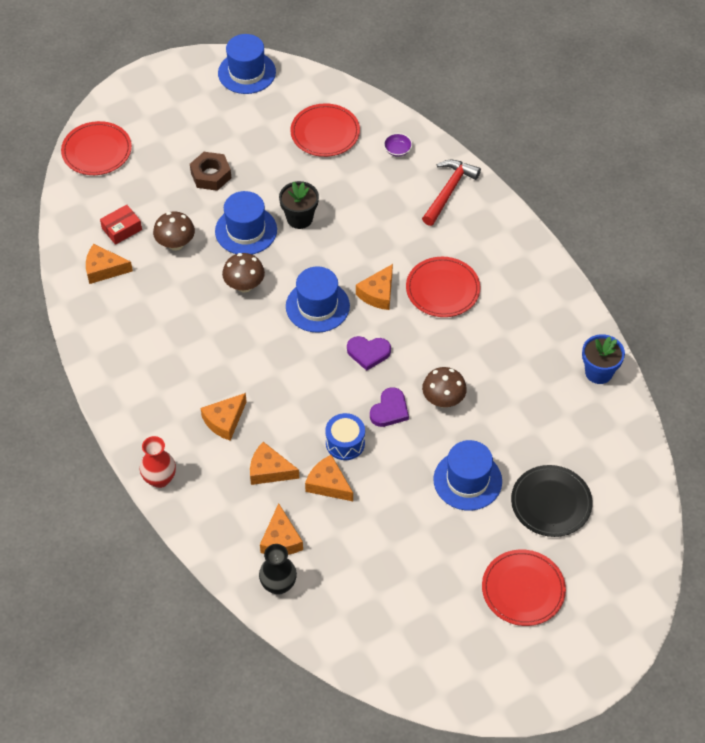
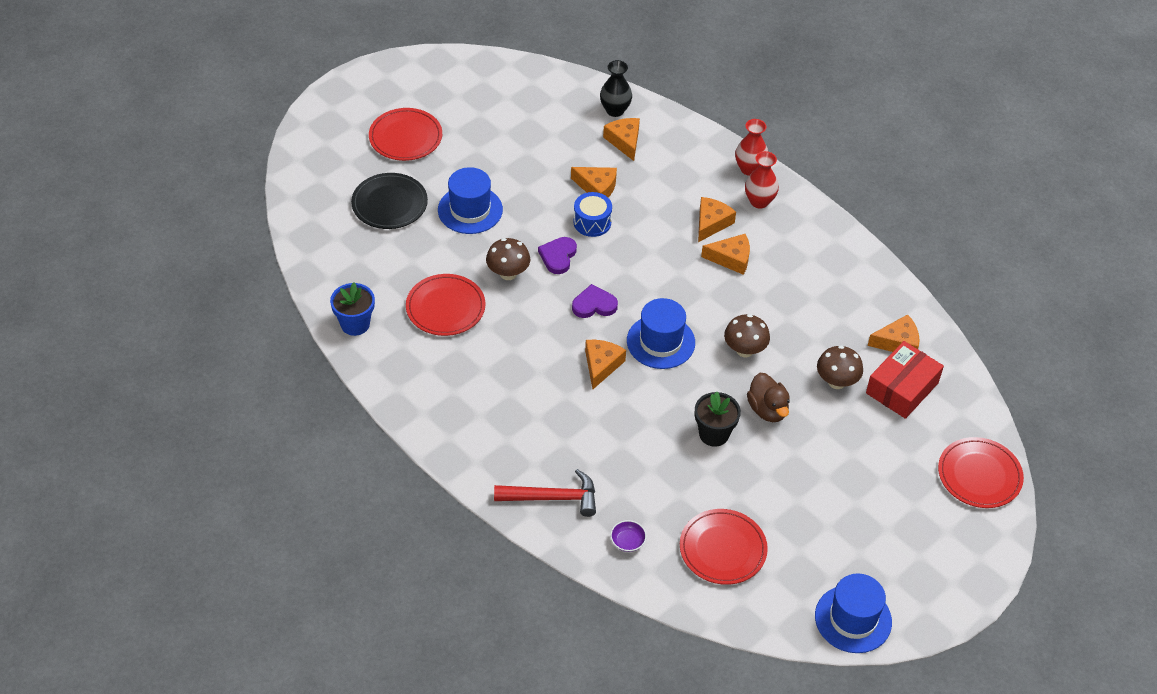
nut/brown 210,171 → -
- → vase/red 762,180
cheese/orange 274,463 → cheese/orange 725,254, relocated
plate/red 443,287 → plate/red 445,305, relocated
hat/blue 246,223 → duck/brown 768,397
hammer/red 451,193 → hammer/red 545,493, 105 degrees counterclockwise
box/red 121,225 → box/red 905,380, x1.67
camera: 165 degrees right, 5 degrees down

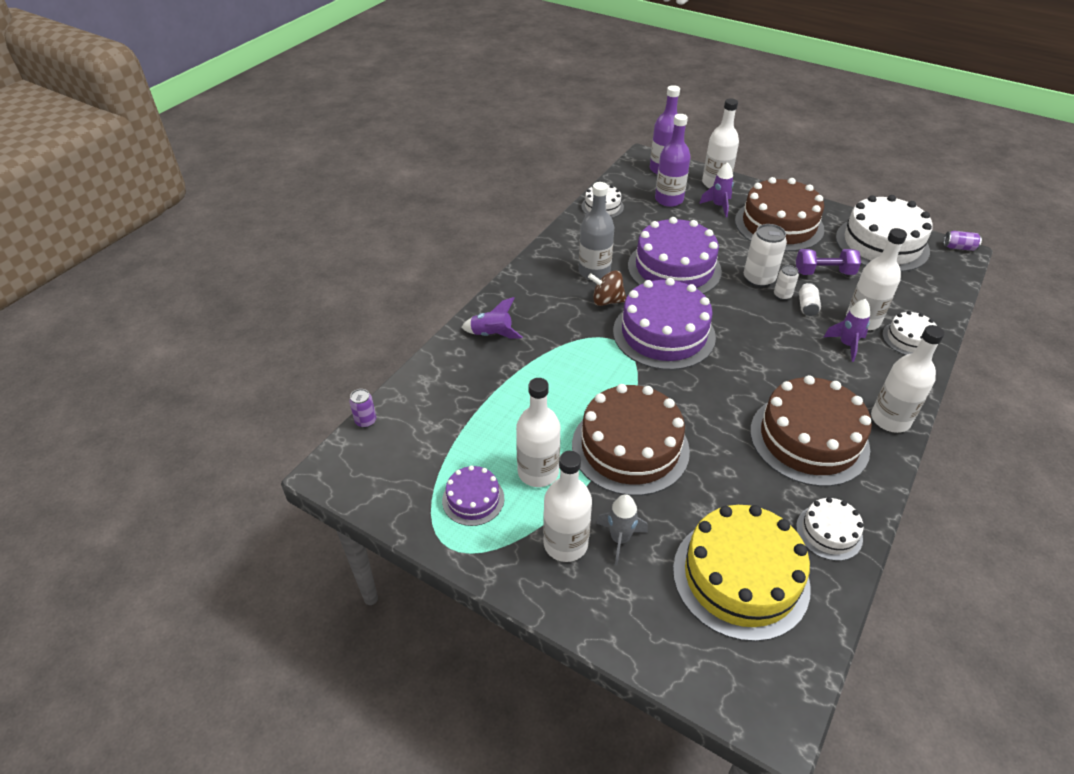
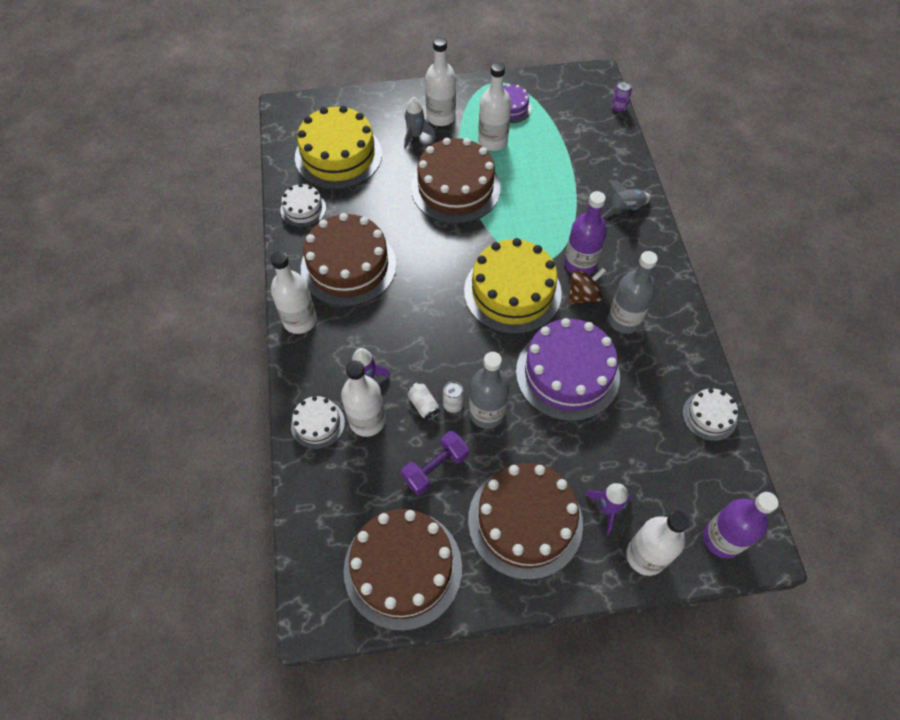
can/purple 963,241 → -
bottle/purple 673,160 → bottle/purple 585,233, relocated
can/white 765,256 → bottle/grey 489,390
rocket/purple 492,318 → rocket/grey 626,198
cake/purple 664,324 → cake/yellow 513,286
cake/white 884,233 → cake/brown 403,570
camera: 140 degrees right, 15 degrees up

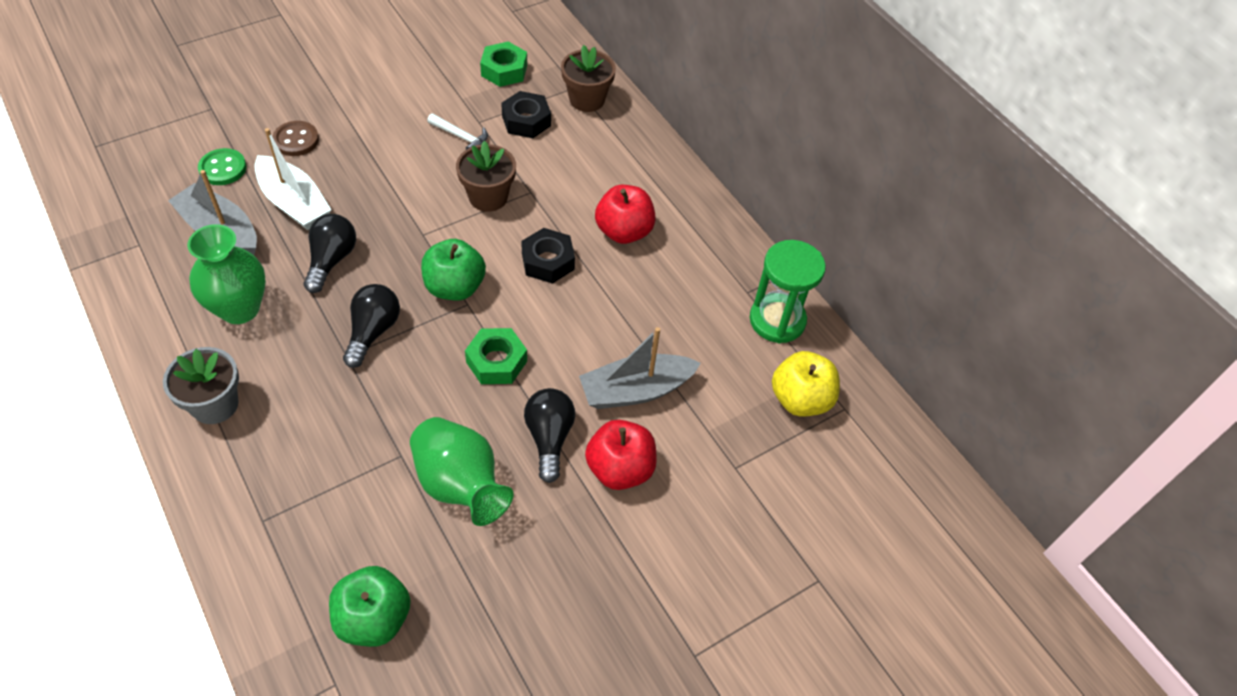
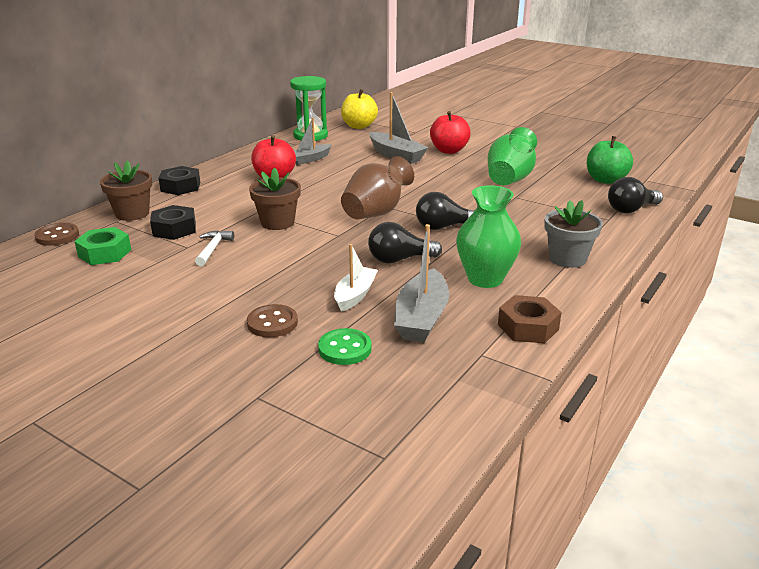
nut/green 496,356 → -
- → button/brown 56,234
- → boat/grey 313,141
- → nut/brown 530,319
nut/black 548,256 → nut/black 179,180, relocated
light bulb/black 549,435 → light bulb/black 635,195, relocated
apple/green 453,270 → vase/brown 377,188
boat/white 293,179 → boat/white 356,278, x0.67
camera: 110 degrees left, 25 degrees down

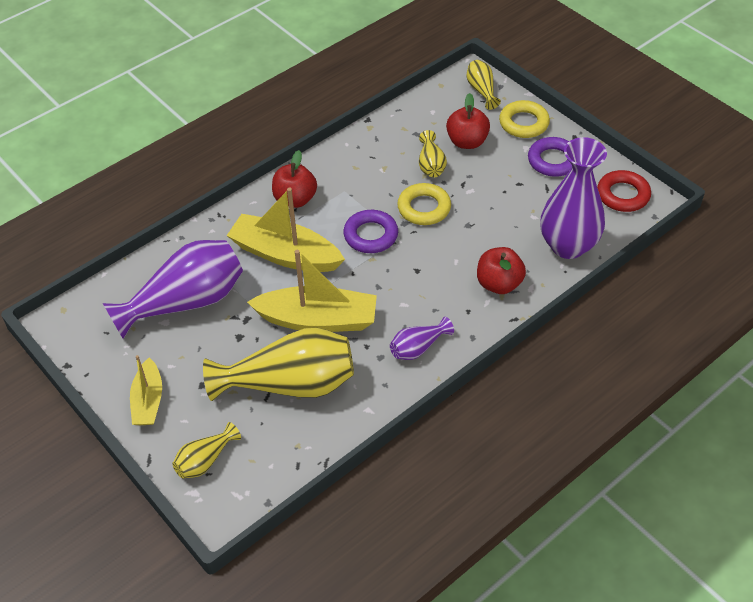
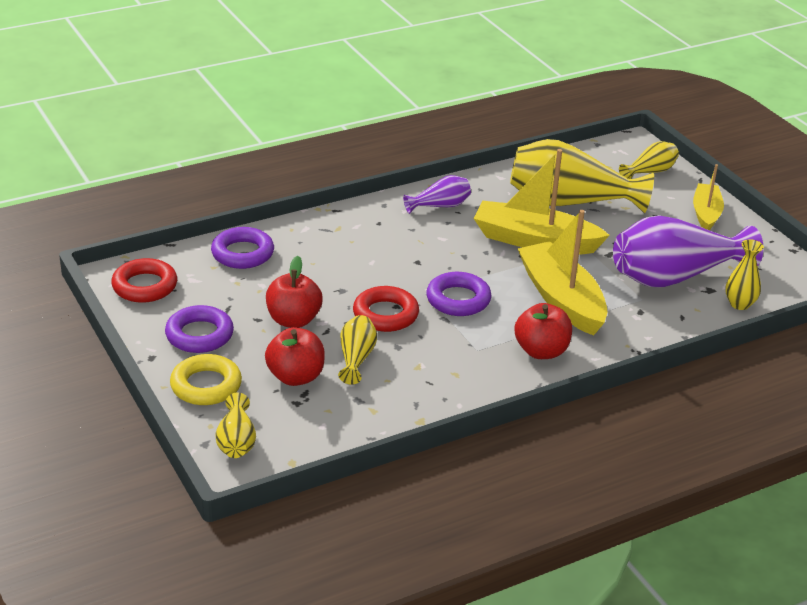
- → vase/yellow 744,274
apple/red 501,270 → apple/red 294,292, relocated
vase/purple 574,198 → ring/purple 242,248
ring/yellow 424,204 → ring/red 386,309
boat/yellow 285,230 → boat/yellow 562,273, 150 degrees counterclockwise
camera: 170 degrees left, 15 degrees down

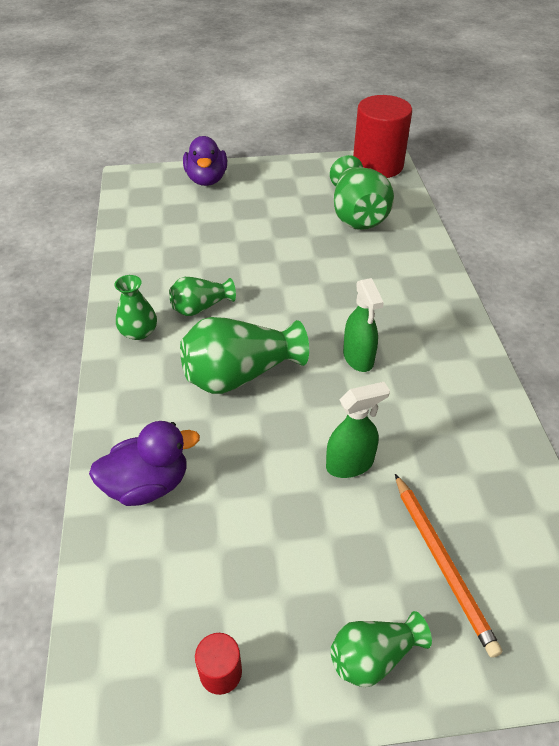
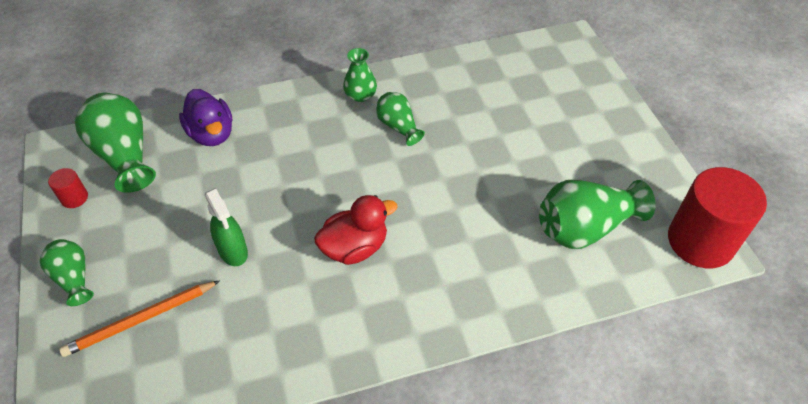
duck/purple 205,161 → -
vase/green 244,355 → vase/green 115,142, relocated
spray bottle/green 363,325 → duck/red 356,230
camera: 80 degrees right, 5 degrees up

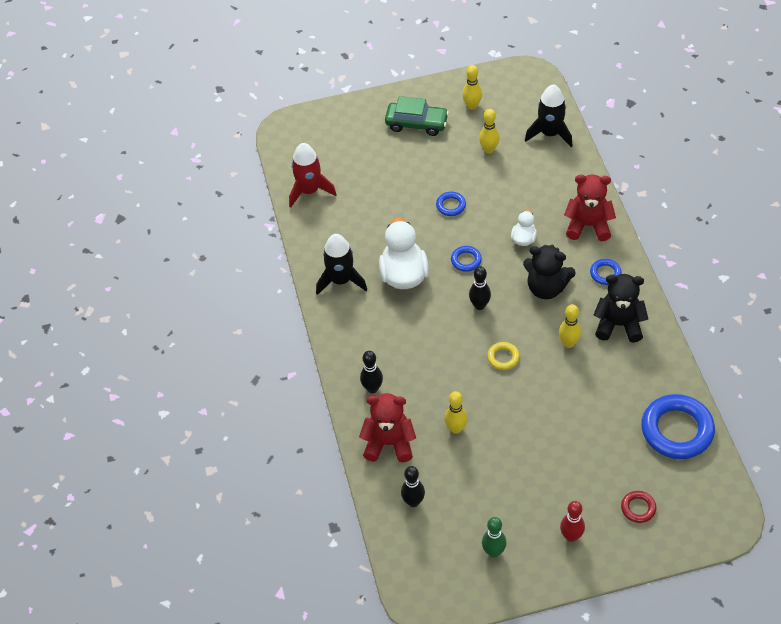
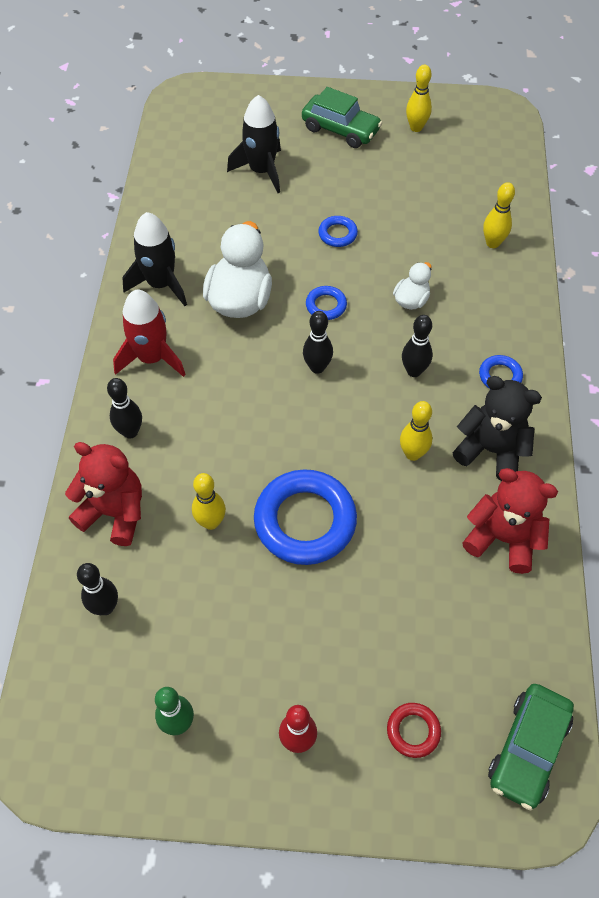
ring/yellow 503,356 → -
- → car/green 531,747
rocket/red 313,175 → rocket/red 149,333, relocated
bowling pin/yellow 489,131 → bowling pin/yellow 499,215, relocated
rocket/black 548,115 → rocket/black 254,144, relocated
teddy bear/red 590,207 → teddy bear/red 510,521, relocated
ring/blue 678,426 → ring/blue 305,517, relocated
teddy bear/black 549,272 → bowling pin/black 417,346
camera: 15 degrees right, 5 degrees up

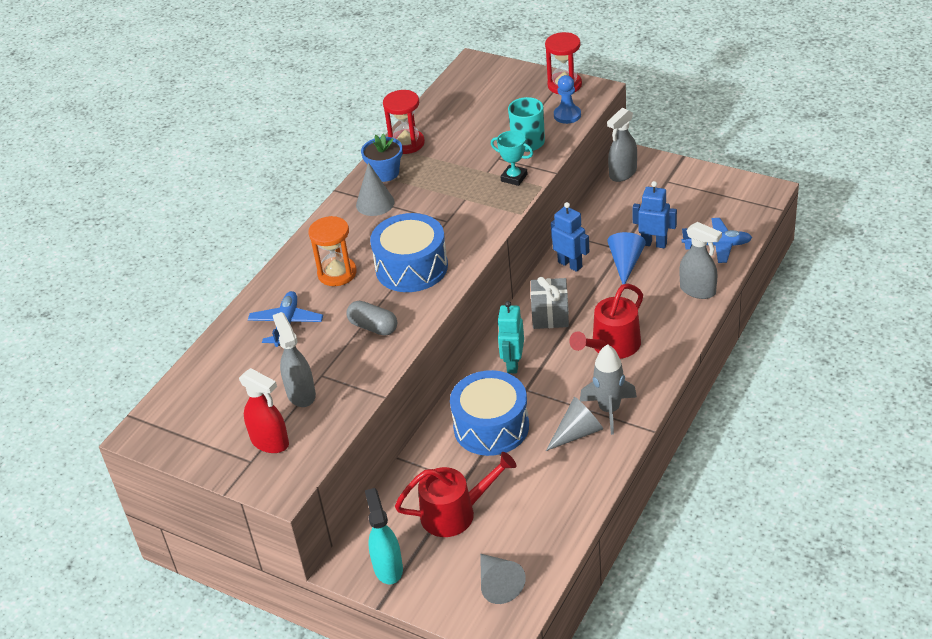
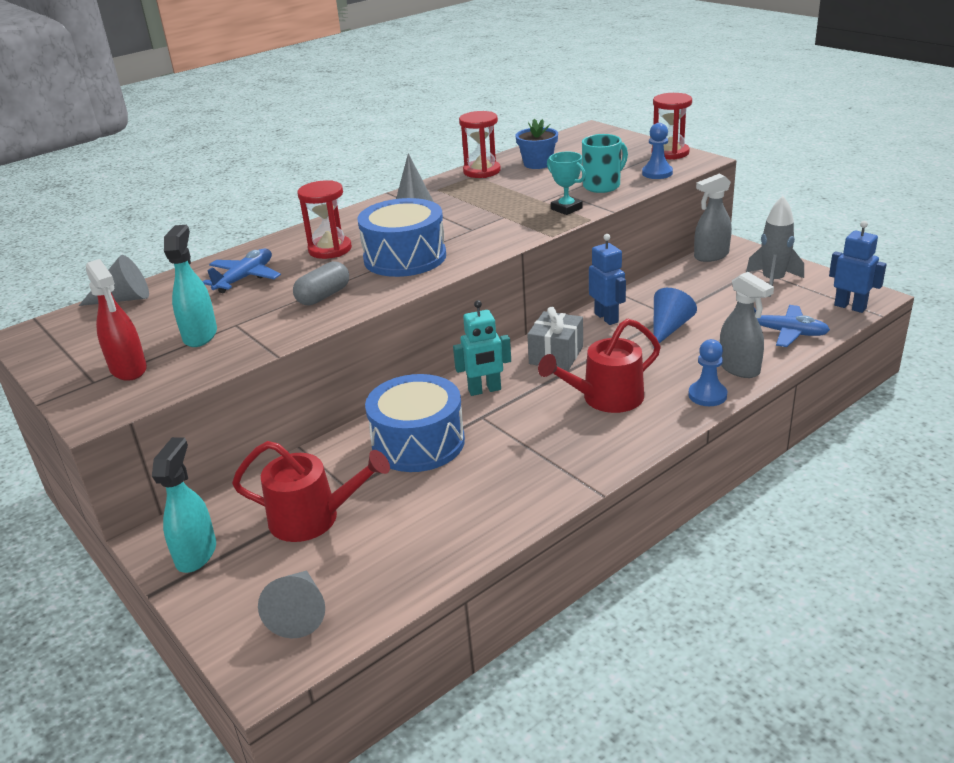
- → pawn/blue 707,372
flower pot/blue 382,157 → flower pot/blue 537,144, relocated
cone/grey 574,424 → cone/grey 114,280, relocated
rocket/grey 608,389 → rocket/grey 775,246, relocated
robot/blue 654,214 → robot/blue 858,267, relocated
spray bottle/grey 294,359 → spray bottle/turquoise 190,286
hourglass/orange 332,251 → hourglass/red 324,219
capsule/grey 371,318 → capsule/grey 321,283, 75 degrees clockwise
robot/turquoise 510,337 → robot/turquoise 482,348, 135 degrees counterclockwise
camera: 20 degrees right, 10 degrees down

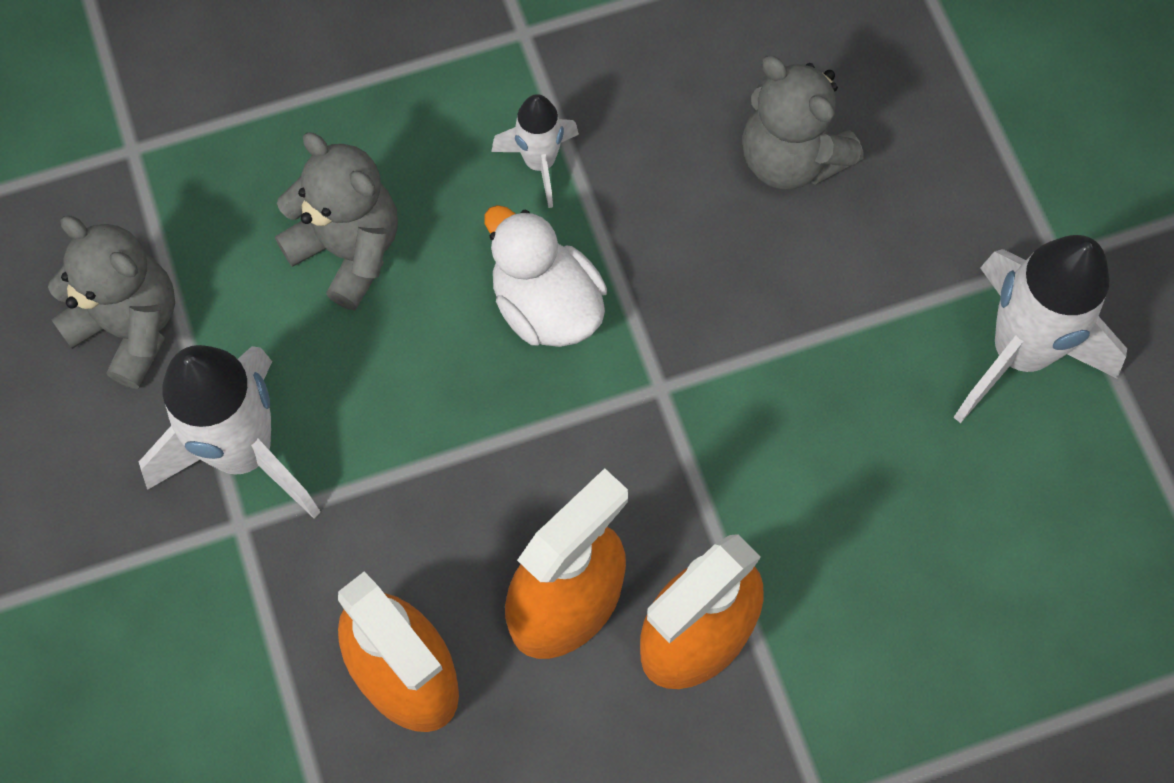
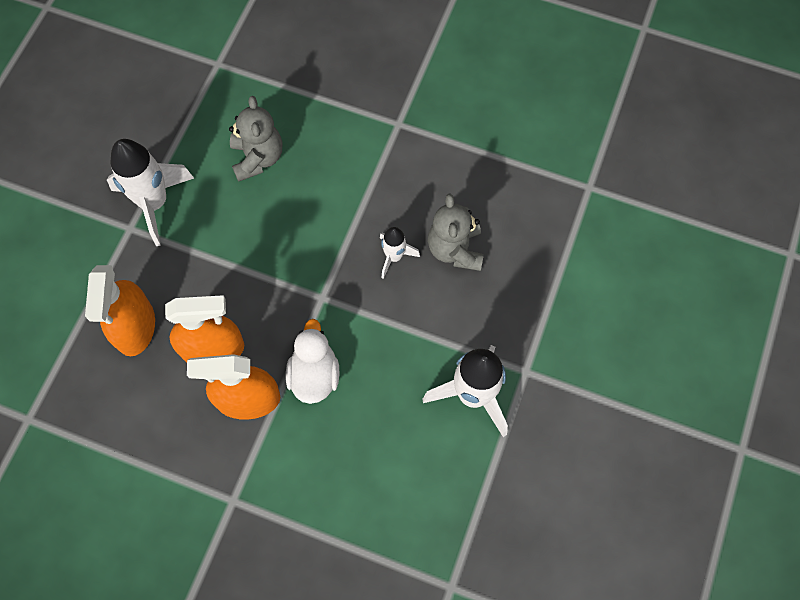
teddy bear/grey 111,302 → -
duck/white 545,276 → duck/white 312,361, relocated
rocket/white 535,151 → rocket/white 400,253, relocated
camera: 40 degrees right, 0 degrees up

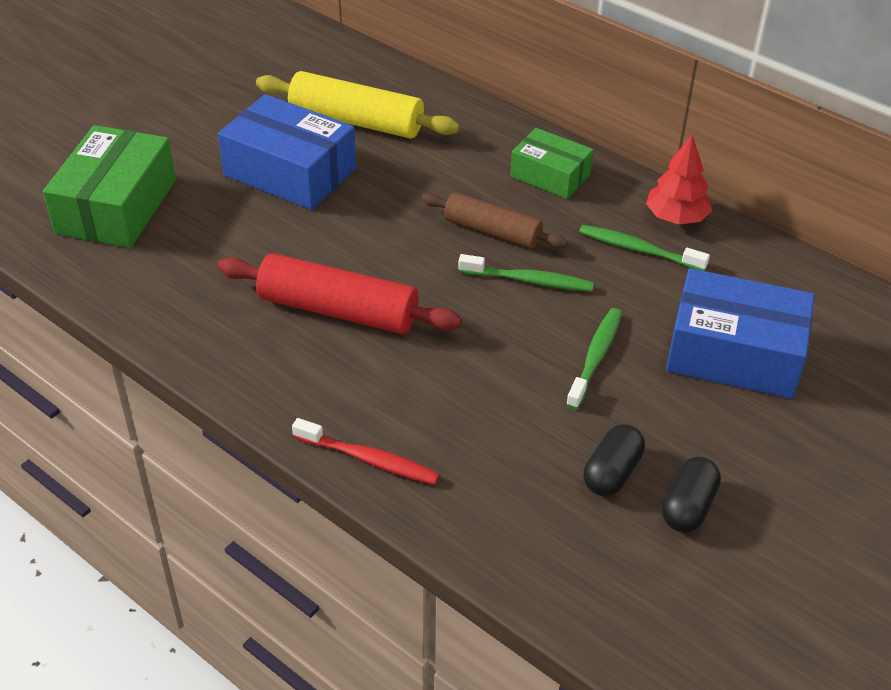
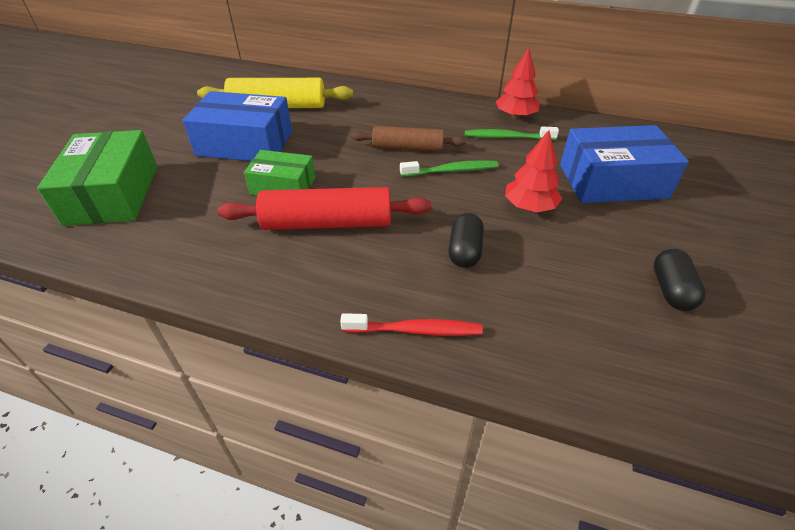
box/green 551,163 → box/green 279,172, relocated
capsule/black 614,460 → capsule/black 466,240, relocated
toothbrush/green 594,359 → tree/red 533,171
camera: 20 degrees left, 0 degrees up

